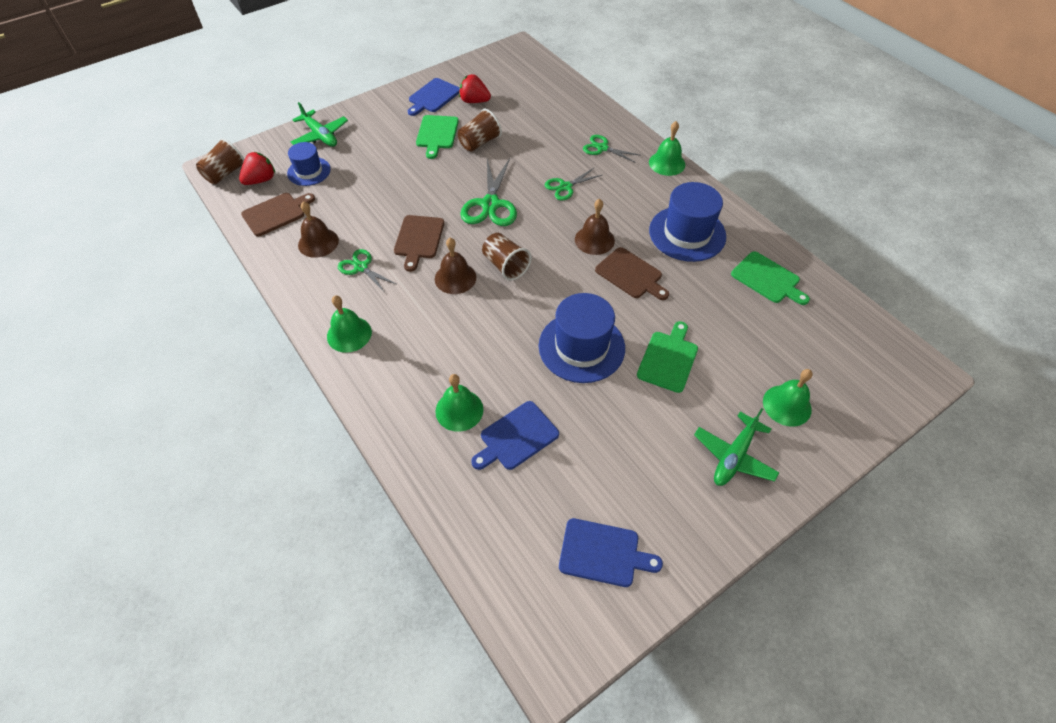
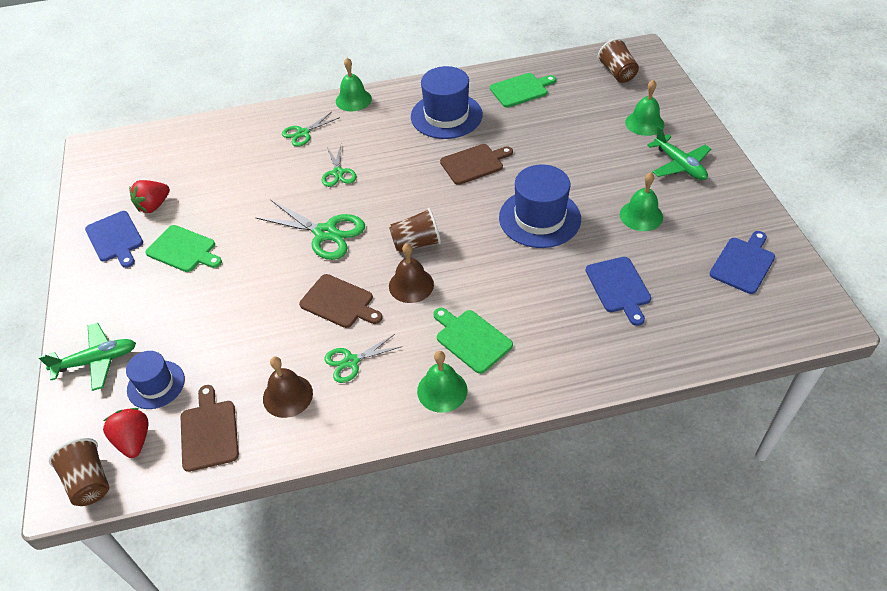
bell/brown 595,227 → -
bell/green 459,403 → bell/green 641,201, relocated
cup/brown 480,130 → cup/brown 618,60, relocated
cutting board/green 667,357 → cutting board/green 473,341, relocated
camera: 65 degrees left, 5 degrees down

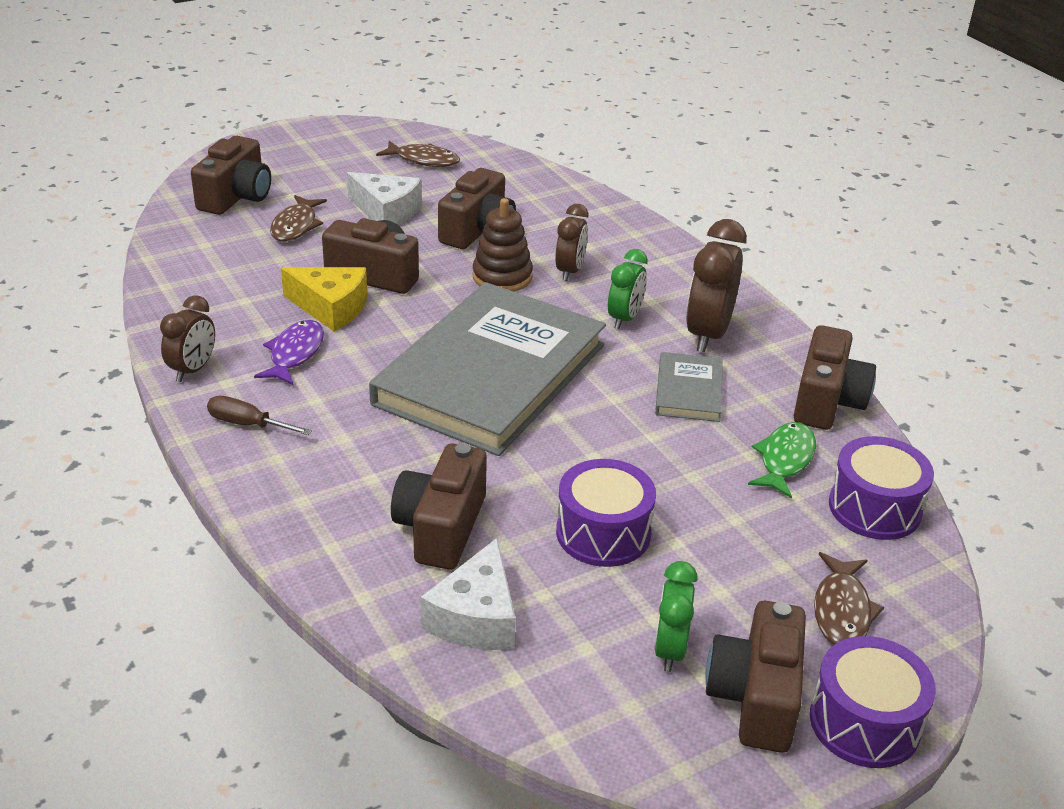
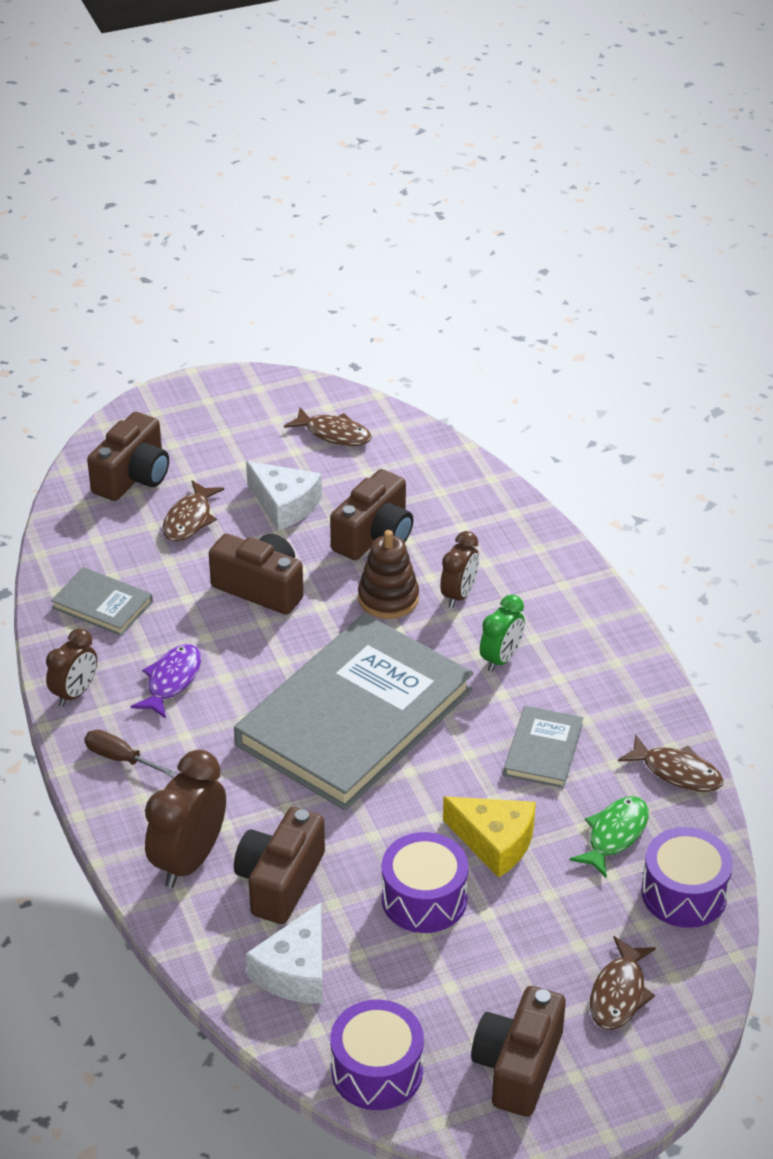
clock/green 676,616 → -
- → book/grey 102,601
cheese/yellow 324,299 → cheese/yellow 489,837, relocated
clock/brown 716,285 → clock/brown 185,819, relocated
drum/purple 873,702 → drum/purple 377,1055, relocated
camera/brown 835,377 → fish/brown 670,763
camera: 10 degrees right, 5 degrees up

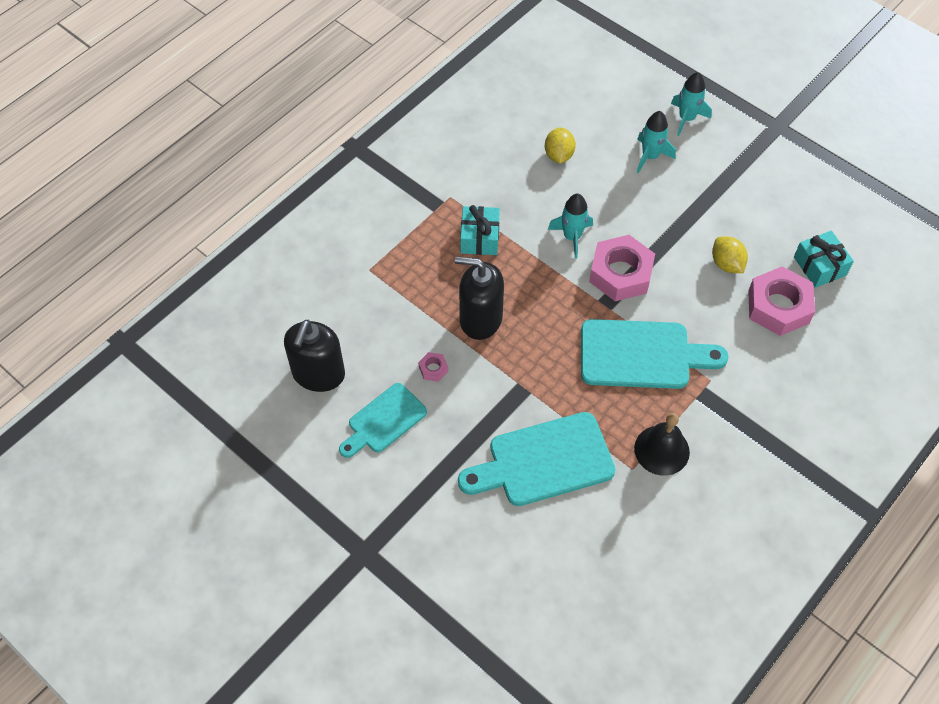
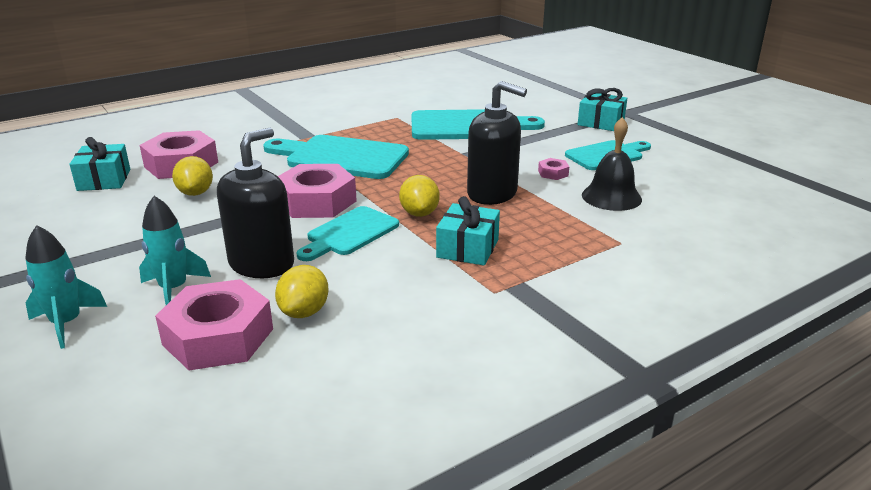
- → nut/pink 214,324
- → lemon/yellow 419,196
- → gift/turquoise 602,109
soap dispenser/black 314,356 → soap dispenser/black 255,203, relocated
bell/black 662,444 → bell/black 612,164, relocated
rocket/turquoise 570,226 → cutting board/turquoise 347,233
camera: 165 degrees left, 30 degrees down

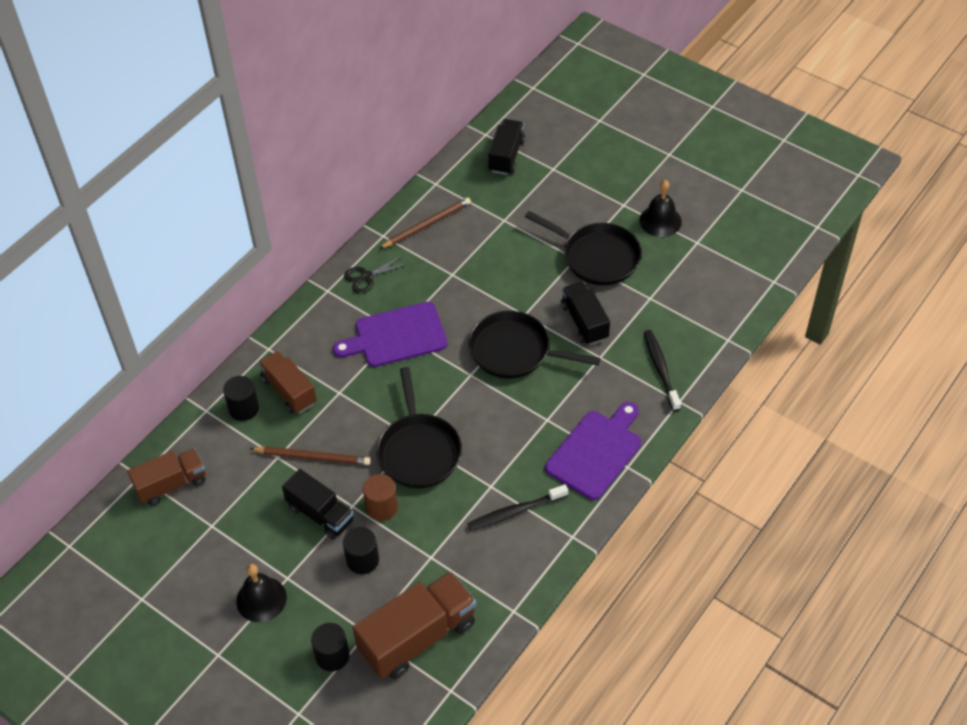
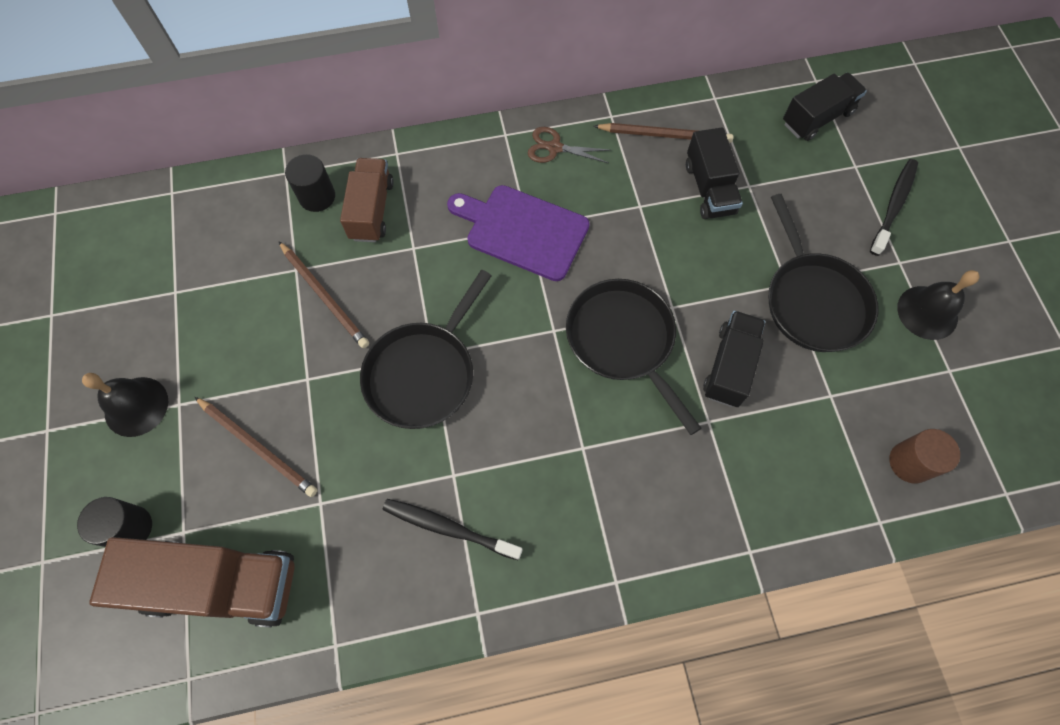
truck/brown 167,477 → -
cutting board/purple 593,451 → -
truck/black 318,504 → truck/black 714,173, relocated
cylinder/brown 380,497 → cylinder/brown 924,456, relocated
toothbrush/black 662,370 → toothbrush/black 894,207, relocated
cylinder/black 361,550 → pencil/brown 256,447
scissors/black 377,274 → scissors/brown 569,145
camera: 40 degrees right, 15 degrees up

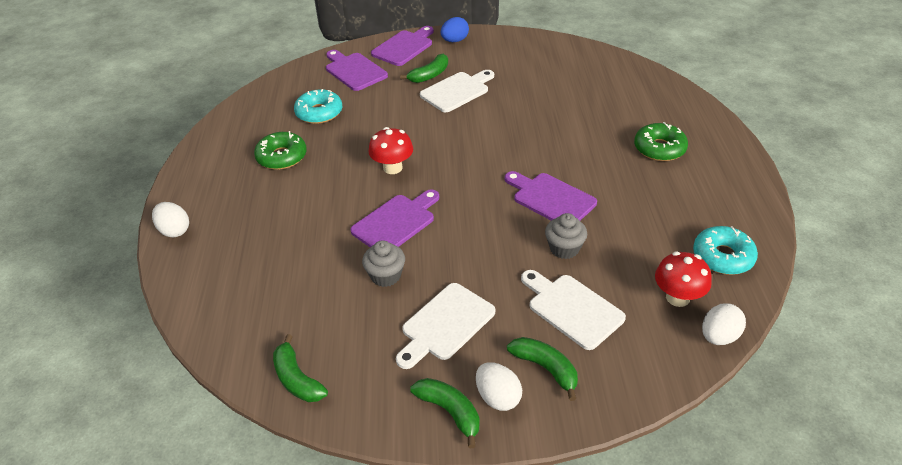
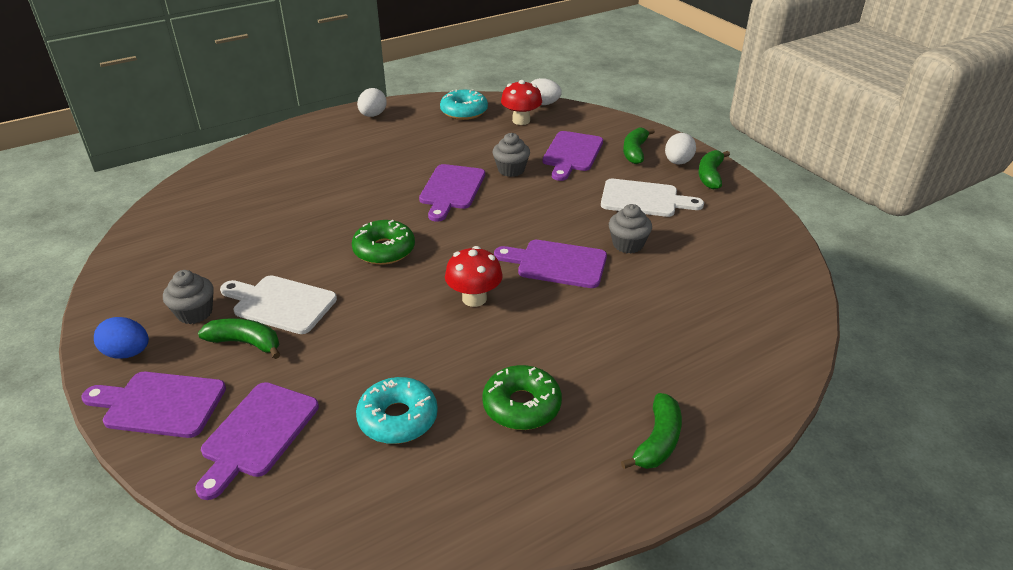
- → cupcake/grey 188,297
egg/white 170,219 → egg/white 372,102, relocated
banana/green 300,368 → banana/green 651,431, relocated
donut/green 661,141 → donut/green 383,242, relocated
cutting board/white 573,310 → cutting board/purple 573,156
camera: 120 degrees left, 5 degrees down

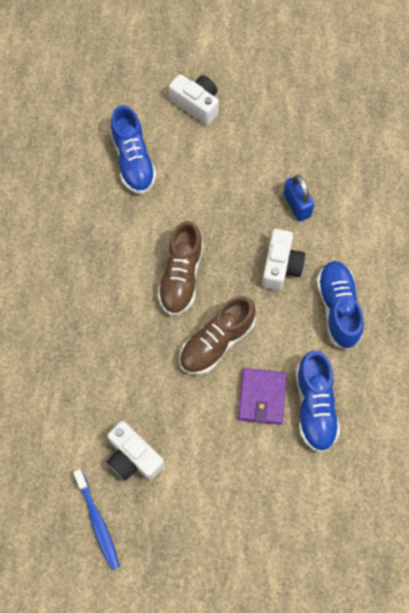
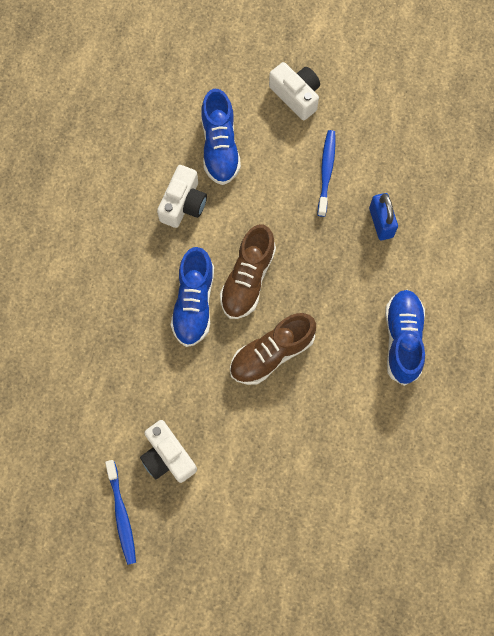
wallet/purple 262,396 → -
- → toothbrush/blue 327,173
camera/white 283,260 → camera/white 182,196, relocated
shoe/blue 318,401 → shoe/blue 192,297, relocated
camera: 10 degrees right, 5 degrees up

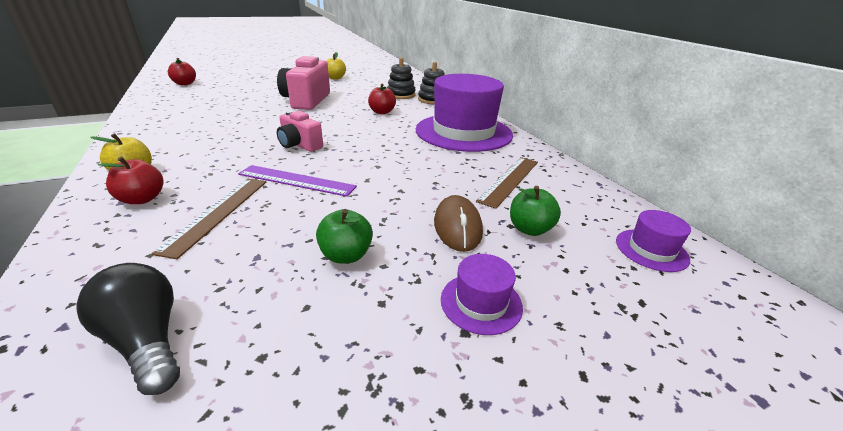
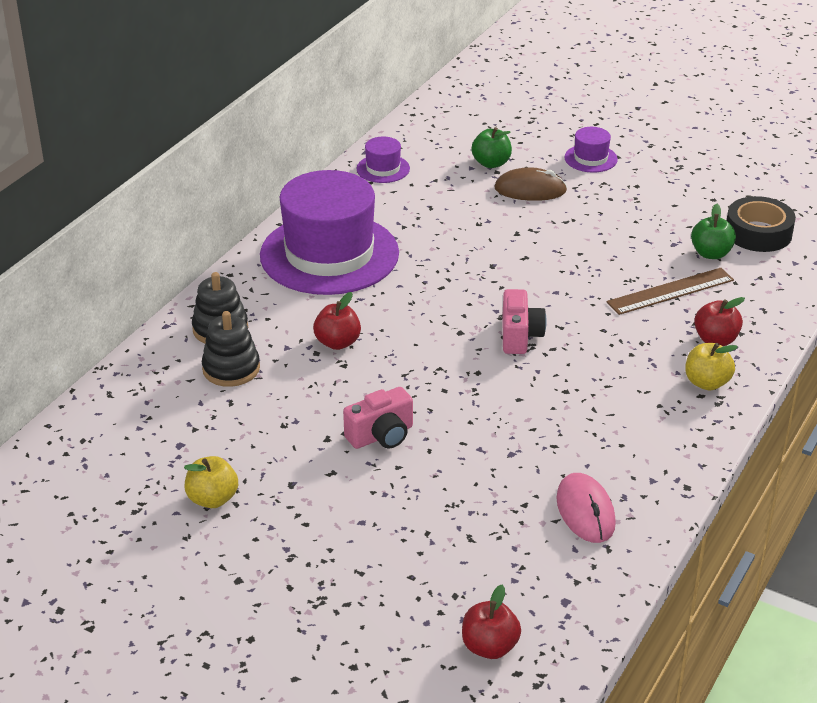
ruler/purple 297,181 → -
ruler/brown 507,183 → -
- → mouse/pink 586,508
apple/green 344,236 → apple/green 713,231, relocated
hat/purple 653,241 → hat/purple 383,160, relocated
light bulb/black 128,329 → tape/black 761,224
mouse/brown 458,223 → mouse/brown 530,184, 45 degrees clockwise
camera/pink 303,83 → camera/pink 378,418, x0.59
camera: 125 degrees left, 5 degrees up

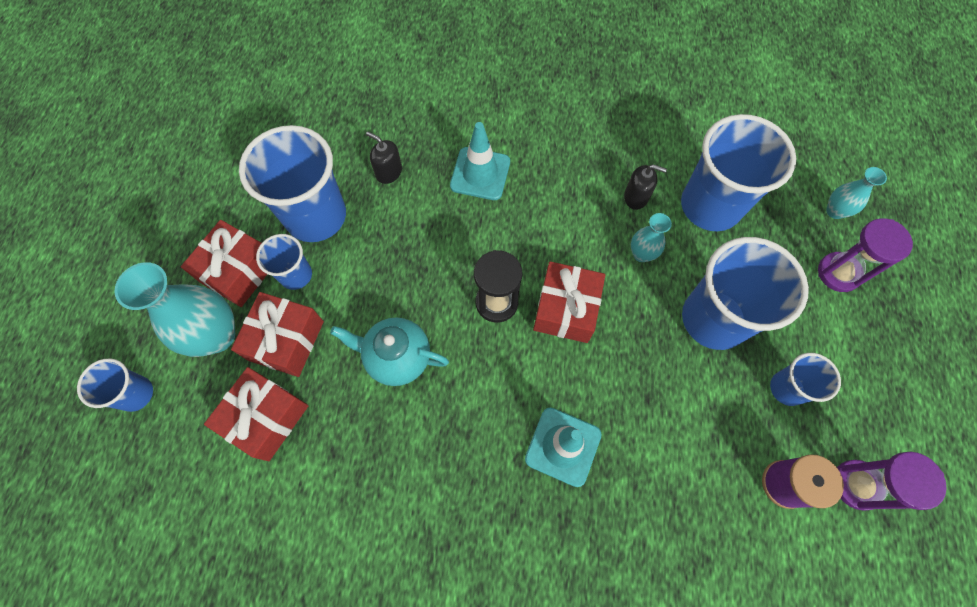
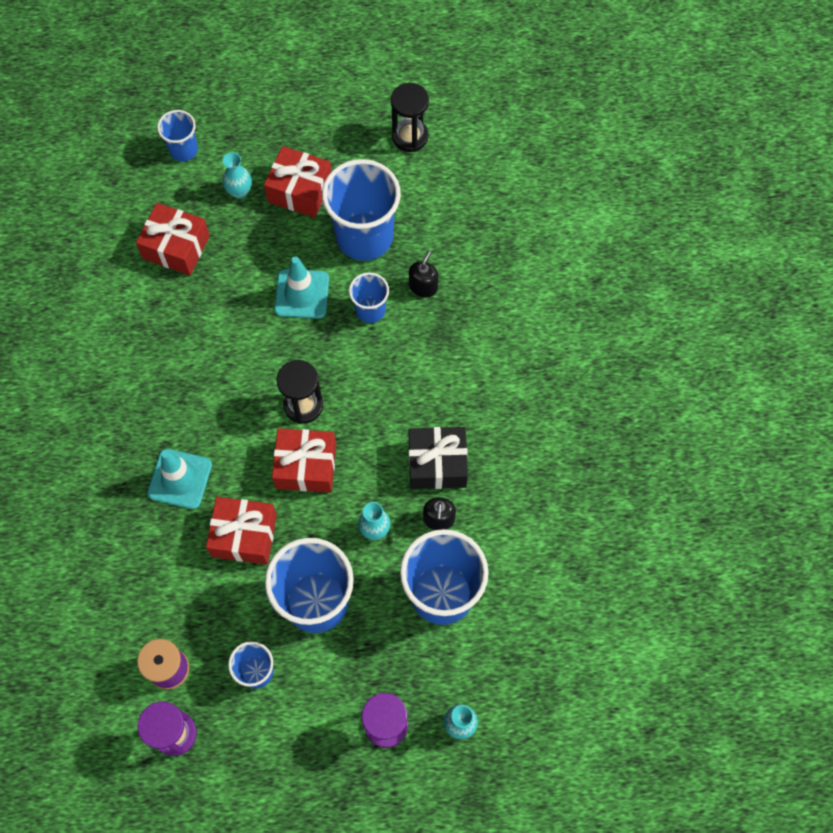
teapot/turquoise 389,352 → -
- → hourglass/black 410,117
- → gift/black 438,458
gift/red 277,334 → gift/red 241,531, relocated
cup/blue 284,262 → cup/blue 369,297, relocated
traffic cone/turquoise 480,161 → traffic cone/turquoise 301,287, relocated
vase/turquoise 175,309 → vase/turquoise 237,175, x0.52
camera: 80 degrees right, 0 degrees up

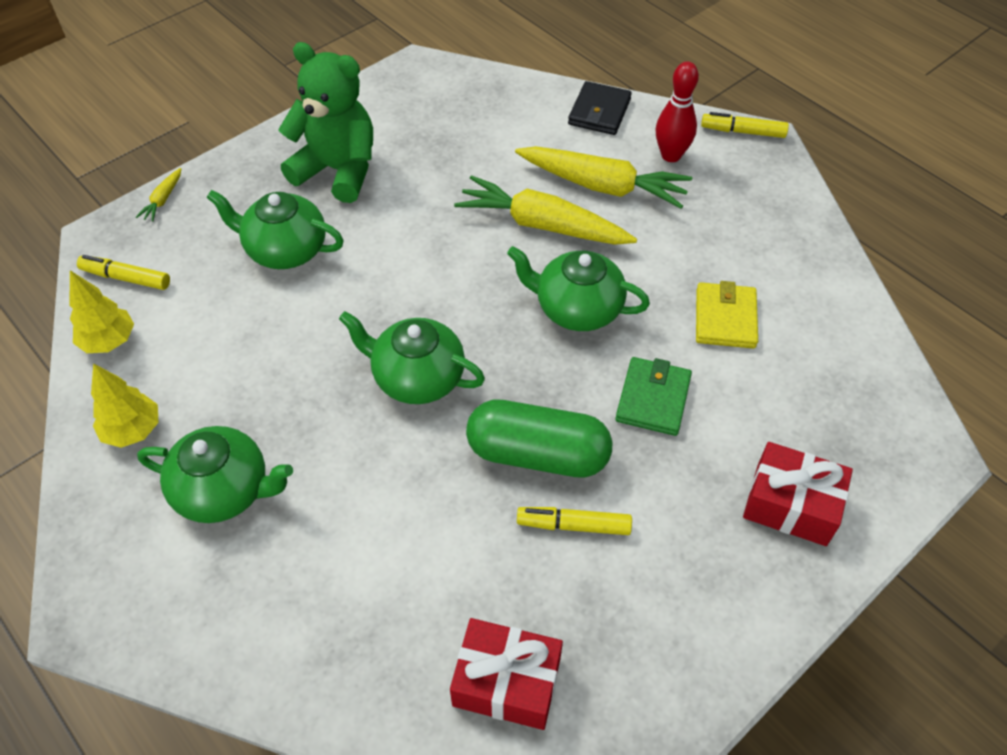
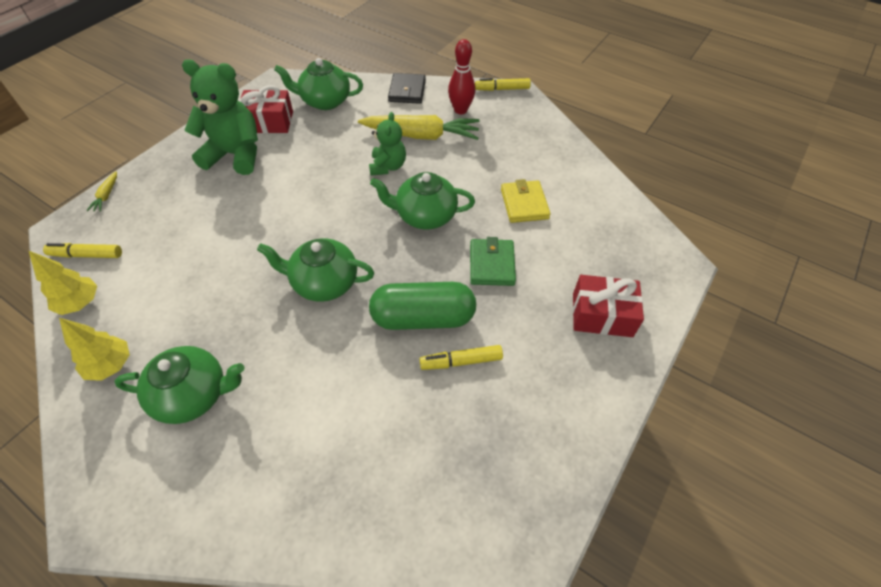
teapot/green 275,229 → teapot/green 318,84, relocated
gift/red 506,674 → gift/red 266,109, relocated
carrot/yellow 545,210 → teddy bear/green 387,144
camera: 15 degrees left, 0 degrees up

